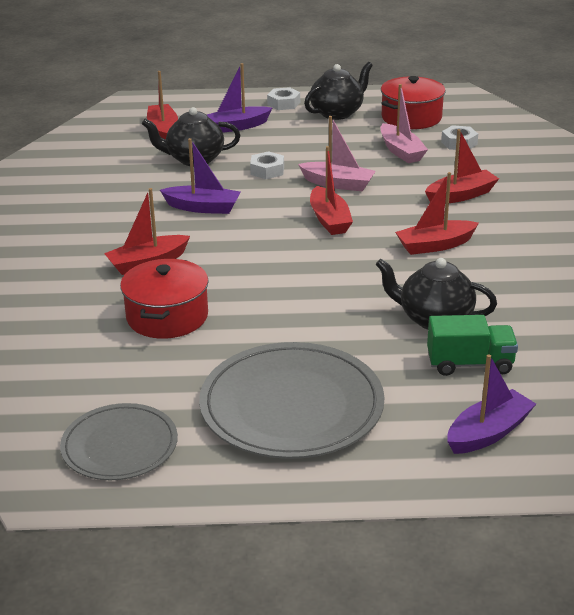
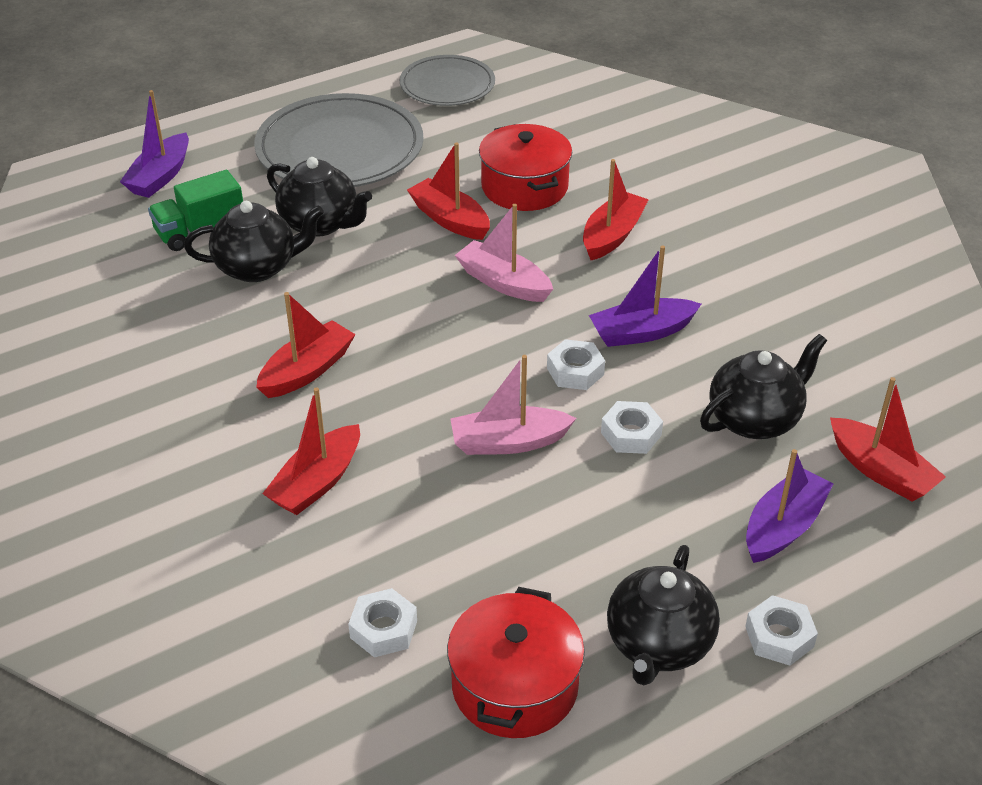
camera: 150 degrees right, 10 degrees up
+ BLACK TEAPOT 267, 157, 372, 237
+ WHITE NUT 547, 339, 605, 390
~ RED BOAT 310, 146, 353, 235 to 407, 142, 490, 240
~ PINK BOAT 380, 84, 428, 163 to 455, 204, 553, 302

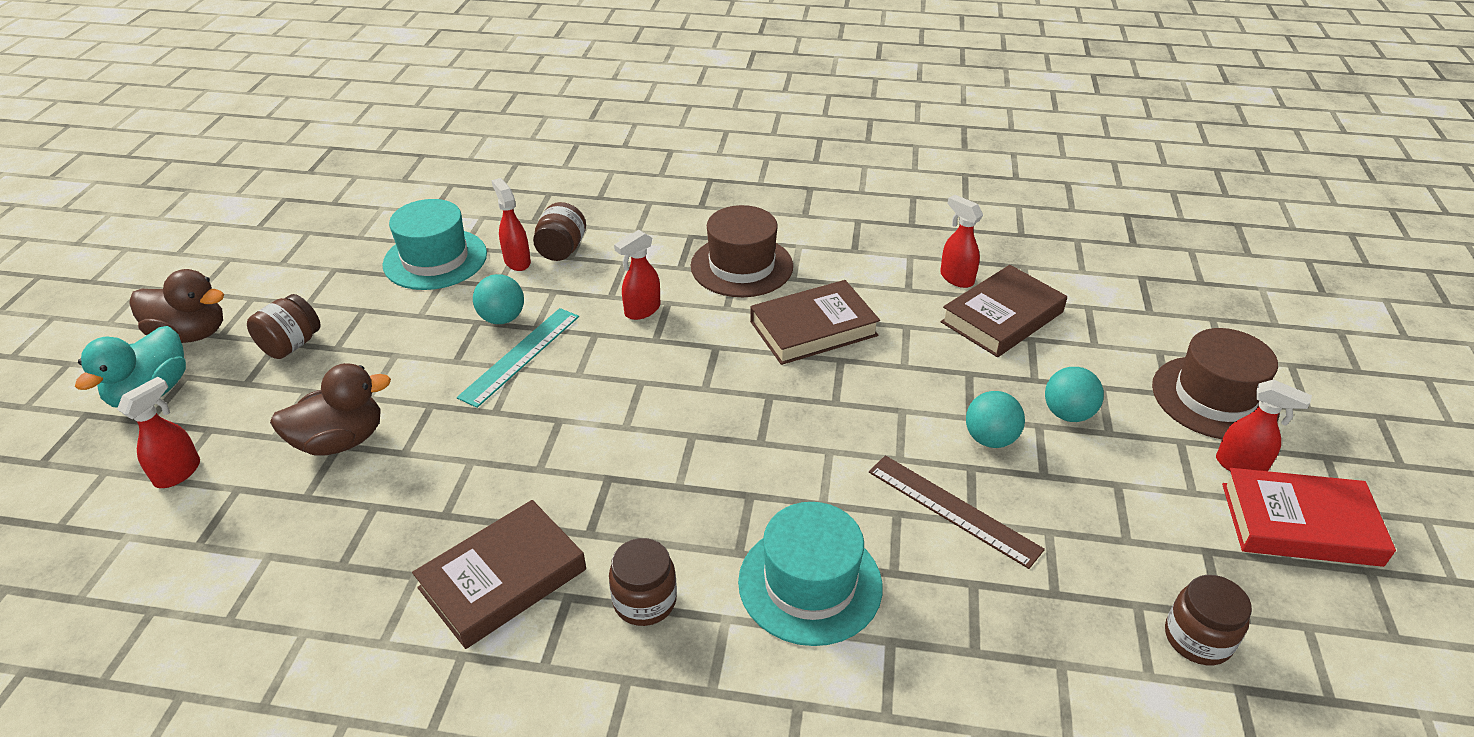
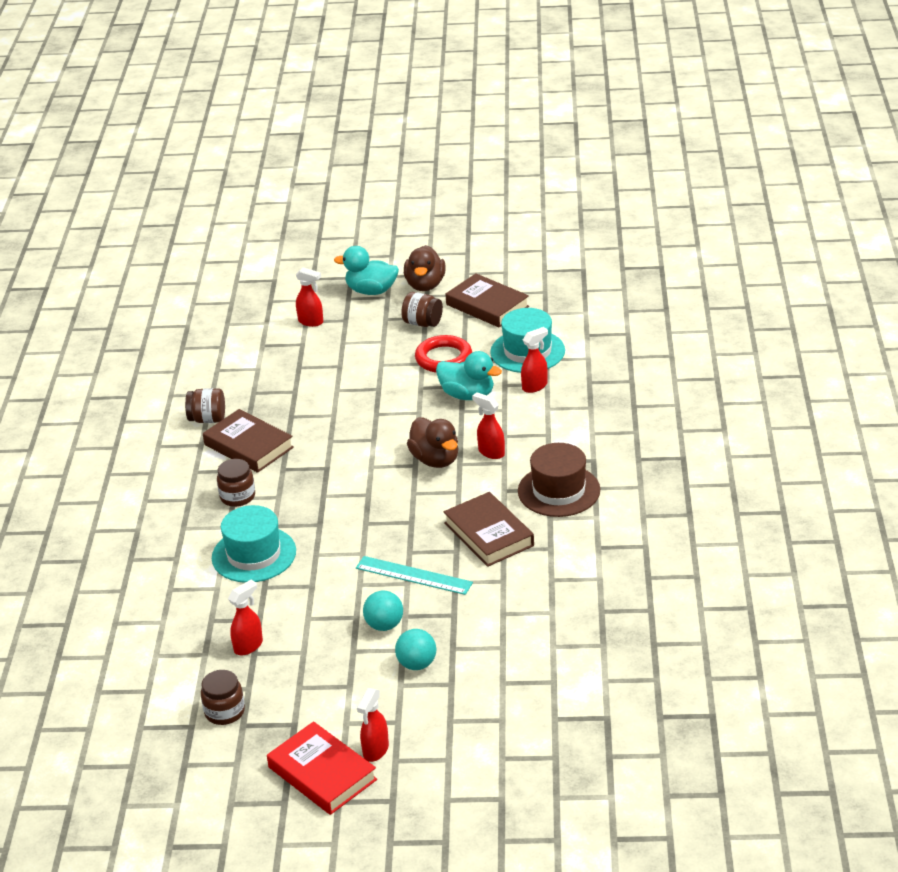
camera: 85 degrees right, 5 degrees down
- BROWN RULER 869, 455, 1045, 569
- BROWN HAT 1152, 328, 1280, 439
+ RED RING 415, 335, 472, 373
~ BROWN DUCK 270, 363, 391, 456 to 407, 418, 459, 468
~ TURQUOISE RULER 457, 308, 579, 408 to 356, 556, 473, 595
~ BROWN JAR 533, 202, 586, 261 to 185, 388, 225, 423
~ RED SPRAY BOTTLE 940, 195, 983, 288 to 228, 580, 263, 655
~ BROWN BOOK 941, 265, 1067, 357 to 446, 273, 529, 328
~ TURQUOISE BALL 473, 274, 524, 324 to TURQUOISE DUCK 436, 351, 502, 400
~ RED BOOK 1222, 468, 1396, 567 = 267, 721, 377, 815 45 degrees counterclockwise

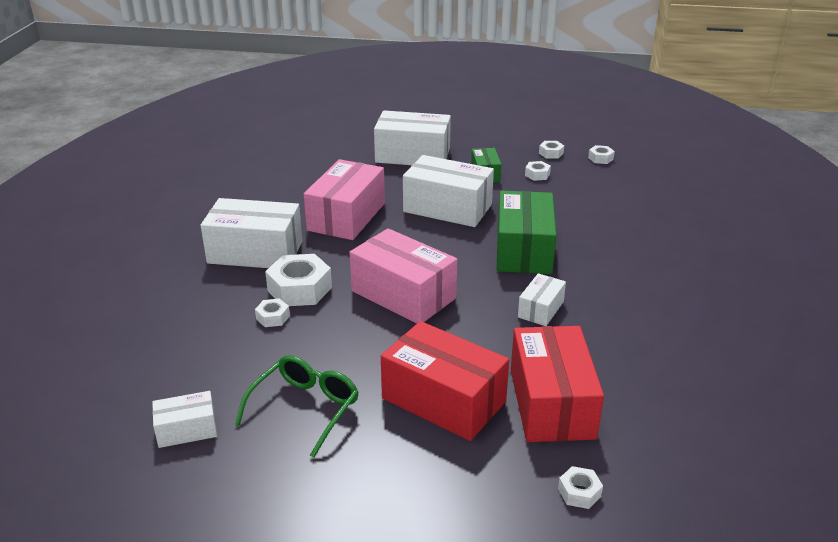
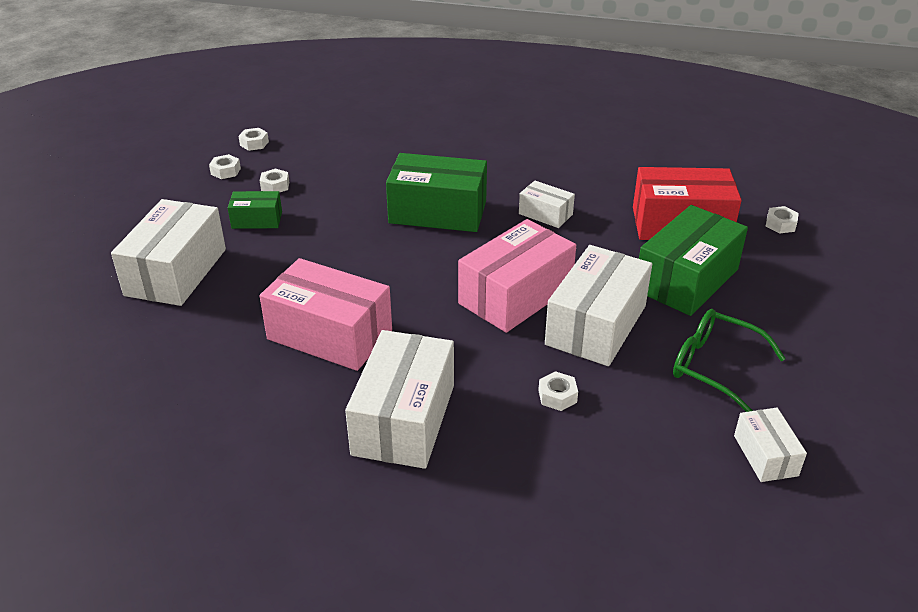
camera: 85 degrees left, 5 degrees up
- WHITE NUT 265, 254, 332, 306
~ WHITE BOX 403, 155, 494, 227 to 545, 245, 652, 366
~ RED BOX 381, 321, 509, 441 to GREEN BOX 639, 205, 748, 316

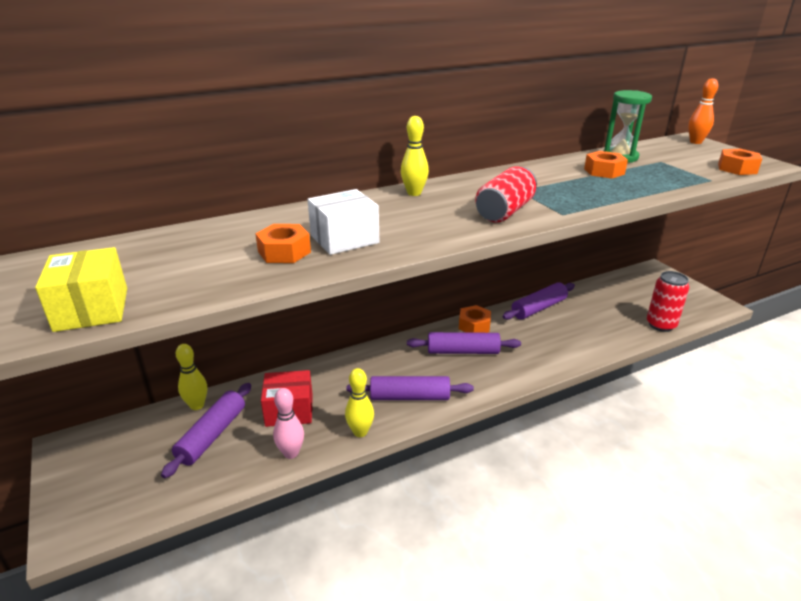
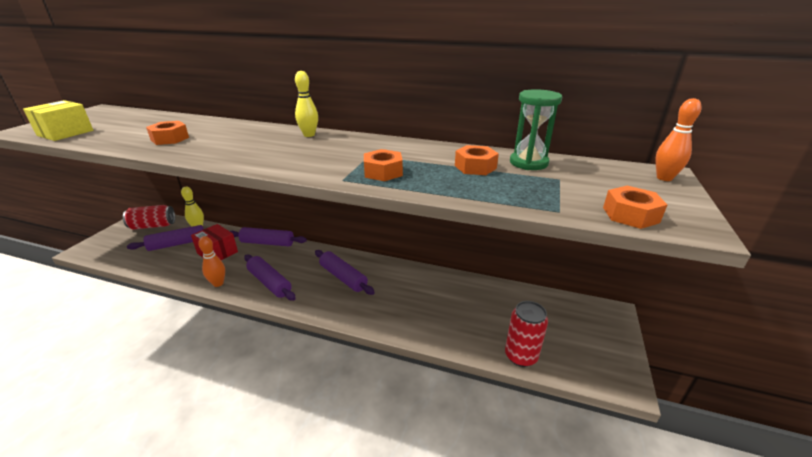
camera: 45 degrees right, 0 degrees up
- PINK BOWLING PIN 273, 388, 304, 459
- WHITE BOX 307, 189, 379, 255
~ ORANGE NUT 459, 305, 491, 333 to 364, 149, 403, 181
~ RED CAN 475, 166, 537, 222 to 123, 205, 175, 230
~ PURPLE ROLLING PIN 503, 282, 575, 320 to 230, 227, 307, 246
~ YELLOW BOWLING PIN 345, 368, 374, 437 to ORANGE BOWLING PIN 198, 236, 225, 287

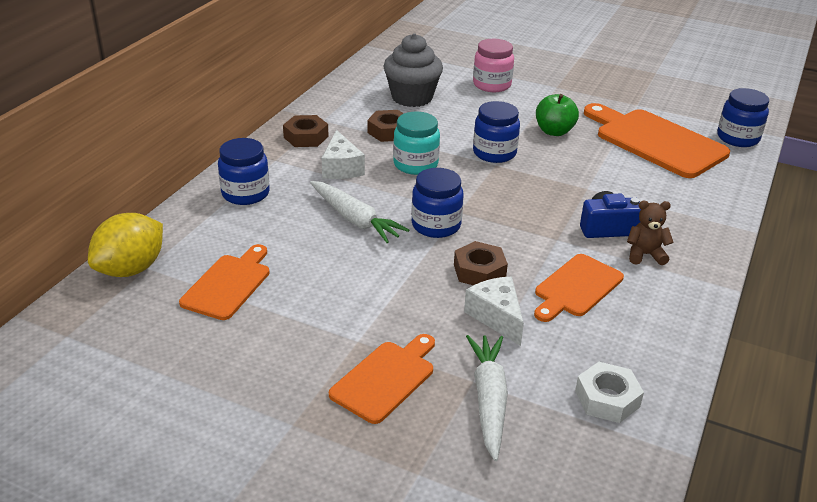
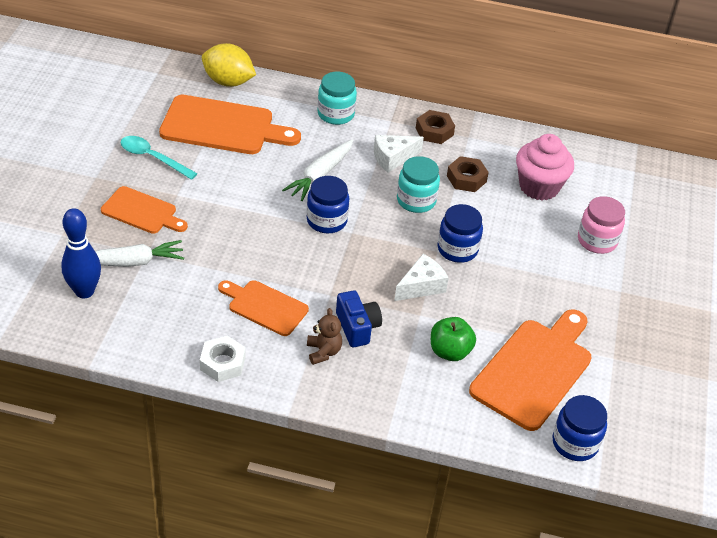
camera: 75 degrees right, 10 degrees up
- BROWN NUT 454, 241, 508, 285
+ BLUE BOWLING PIN 61, 208, 101, 298
+ TURQUOISE SPOON 121, 136, 198, 180
~ WHITE CHEESE 464, 277, 524, 346 to 394, 254, 449, 301
~ GREEN APPLE 536, 94, 579, 136 to 431, 317, 476, 361
~ WHITE NUT 575, 362, 644, 423 to 200, 336, 246, 382
~ BLUE JAR 218, 138, 270, 205 to TURQUOISE JAR 318, 72, 357, 125
~ GREY CUPCAKE 383, 33, 443, 107 to PINK CUPCAKE 516, 134, 574, 200
~ ORANGE CUTTING BOARD 179, 244, 269, 320 = 159, 95, 301, 154 x1.69

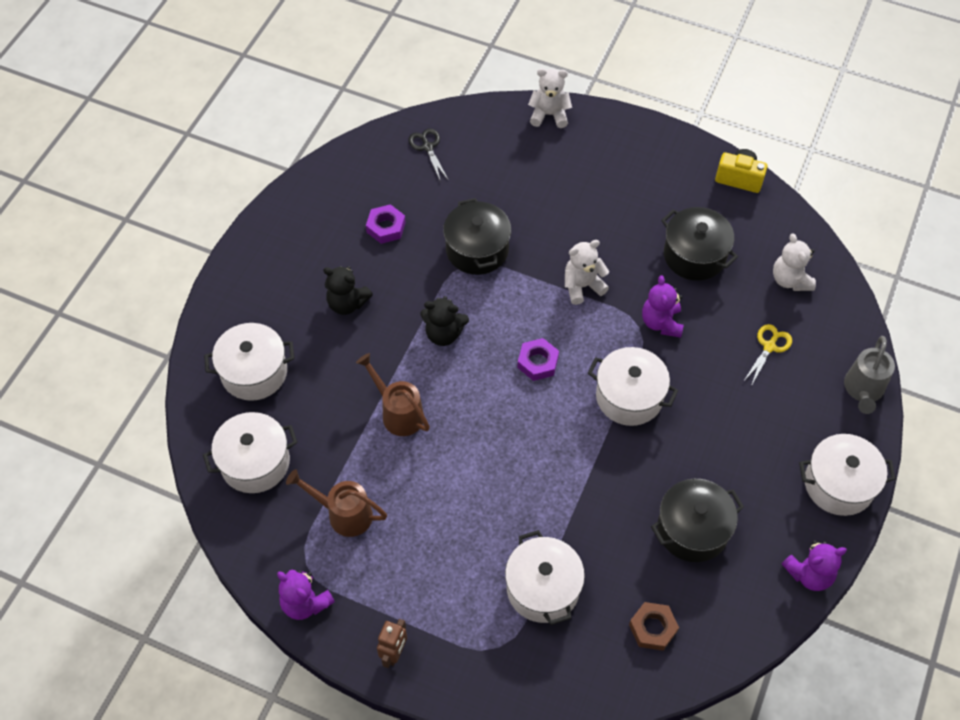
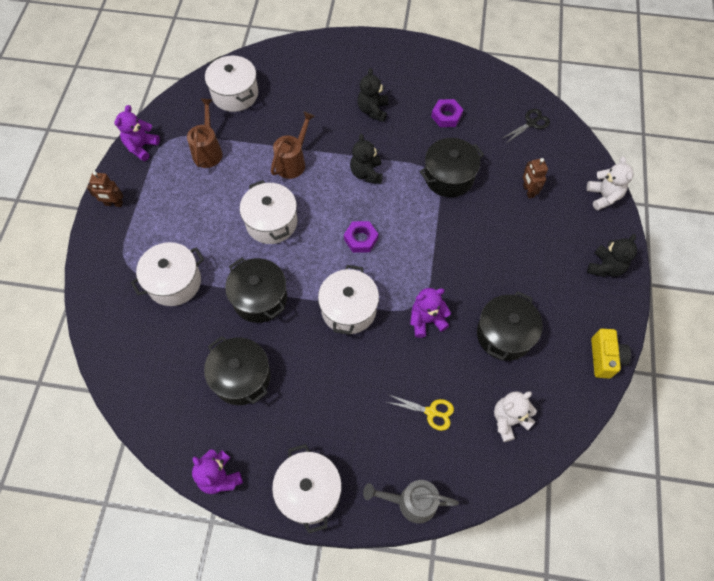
camera: 75 degrees right, 5 degrees up
- WHITE TEDDY BEAR 565, 240, 609, 305
- BROWN NUT 629, 602, 679, 651
+ BLACK POT 225, 258, 287, 323
+ BROWN ROBOT 523, 158, 548, 199
+ BLACK TEDDY BEAR 587, 234, 637, 277
~ WHITE POT 204, 323, 295, 401 to 240, 180, 298, 244

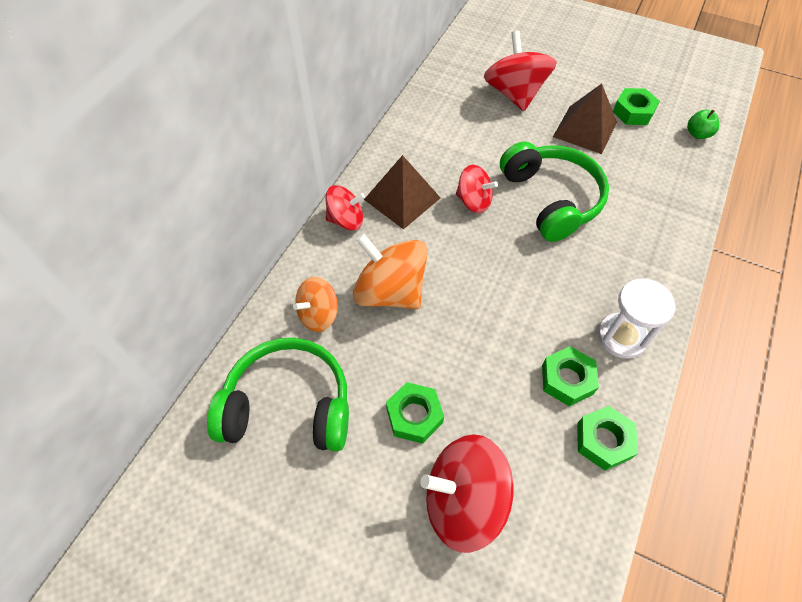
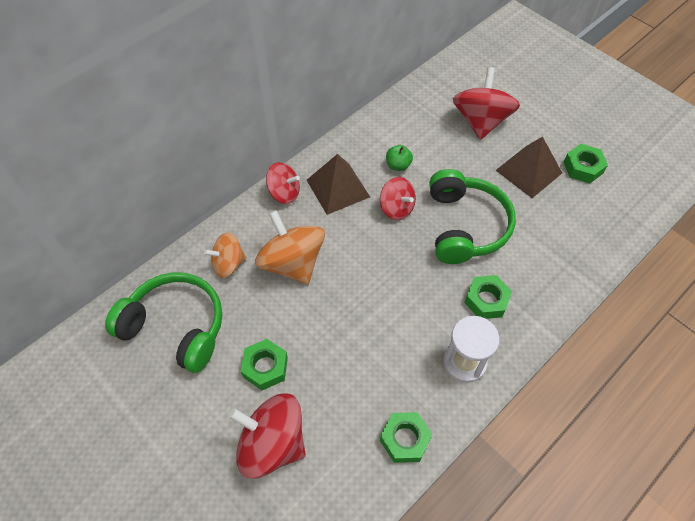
camera: 20 degrees right, 0 degrees up
~ GREEN NUT 542, 346, 599, 406 to 464, 275, 512, 319
~ GREEN APPLE 687, 110, 719, 139 to 386, 145, 413, 171

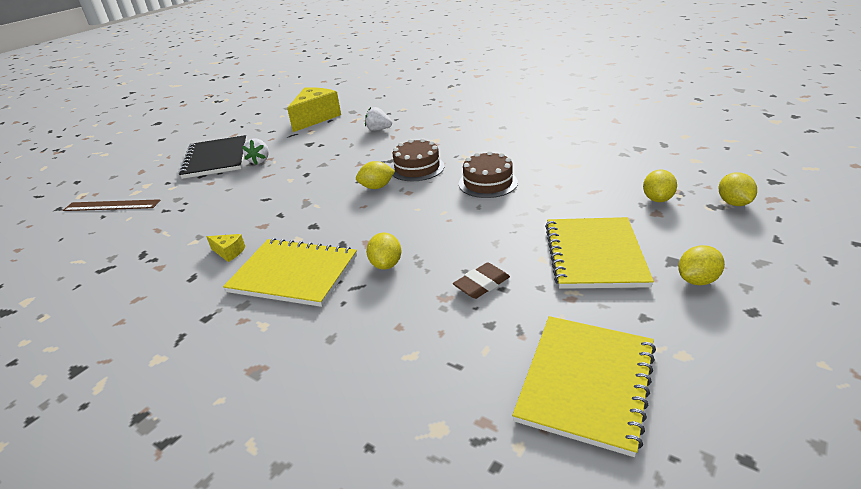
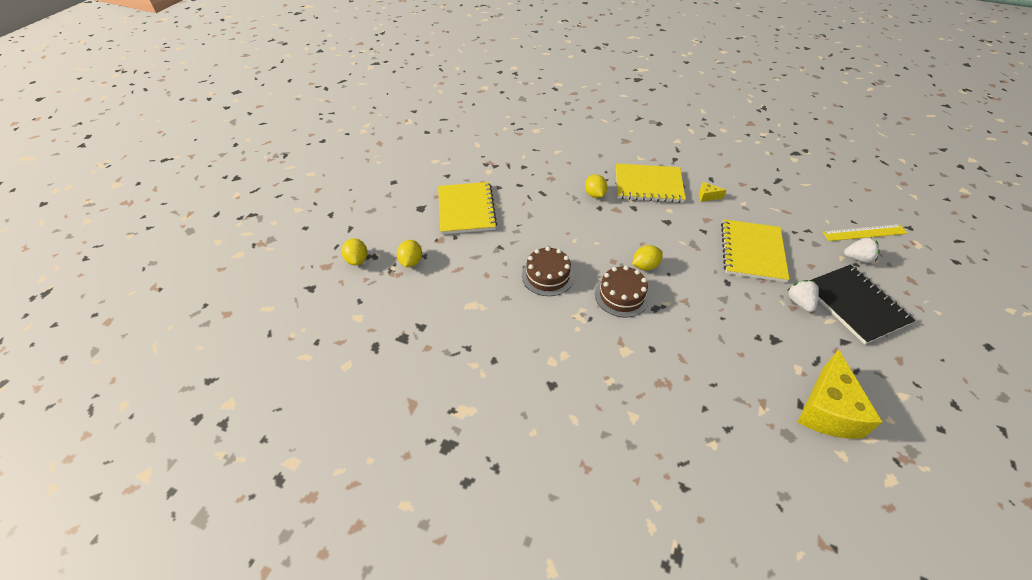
camera: 165 degrees right, 15 degrees up
- BROWN ERASER 453, 263, 510, 299
- YELLOW LEMON 678, 245, 725, 285
~ WHITE STRAWBERRY 365, 107, 392, 131 to 844, 238, 880, 263
~ YELLOW NOTEBOOK 512, 316, 656, 457 to 721, 219, 789, 282
~ BROWN RULER 63, 199, 161, 211 to YELLOW RULER 823, 224, 908, 241

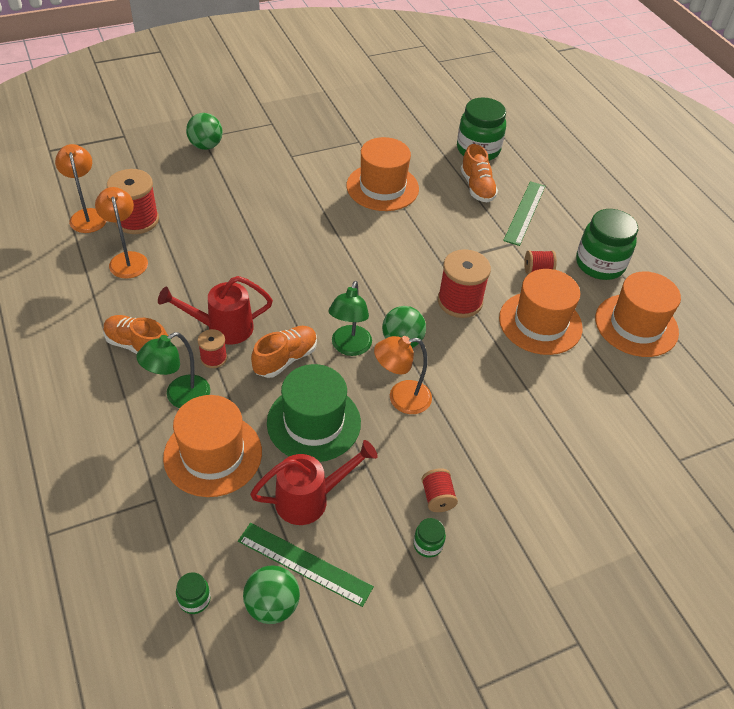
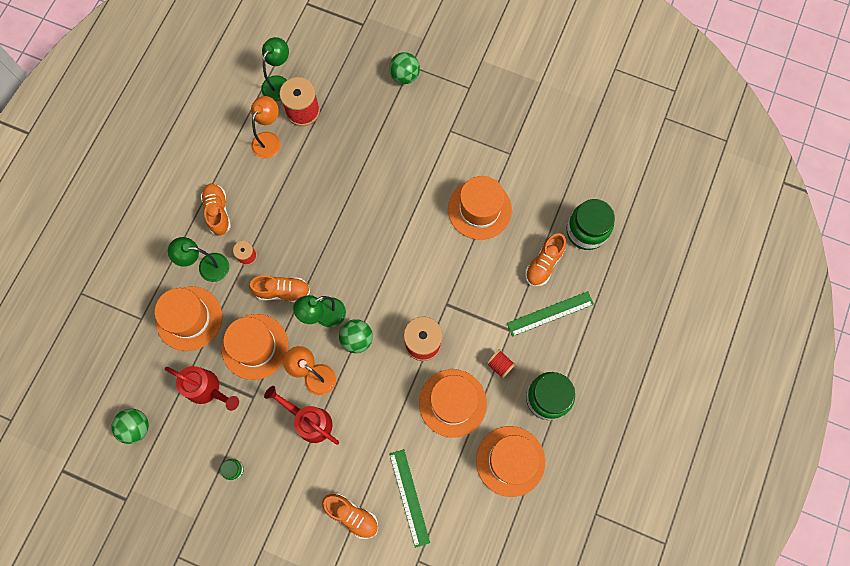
camera: 50 degrees right, 25 degrees up
- GREEN JAR 176, 572, 211, 614
- RED SPOOL 421, 468, 458, 512
+ ORANGE SHOE 322, 493, 378, 539
~ RED WATERING CAN 158, 276, 273, 344 to 264, 386, 339, 445
~ GREEN RULER 238, 523, 374, 607 to 389, 449, 430, 548
~ ORANGE LAMP 55, 144, 107, 233 to GREEN LAMP 261, 37, 289, 101
~ GREEN HAT 267, 364, 361, 462 to ORANGE HAT 221, 314, 289, 380

